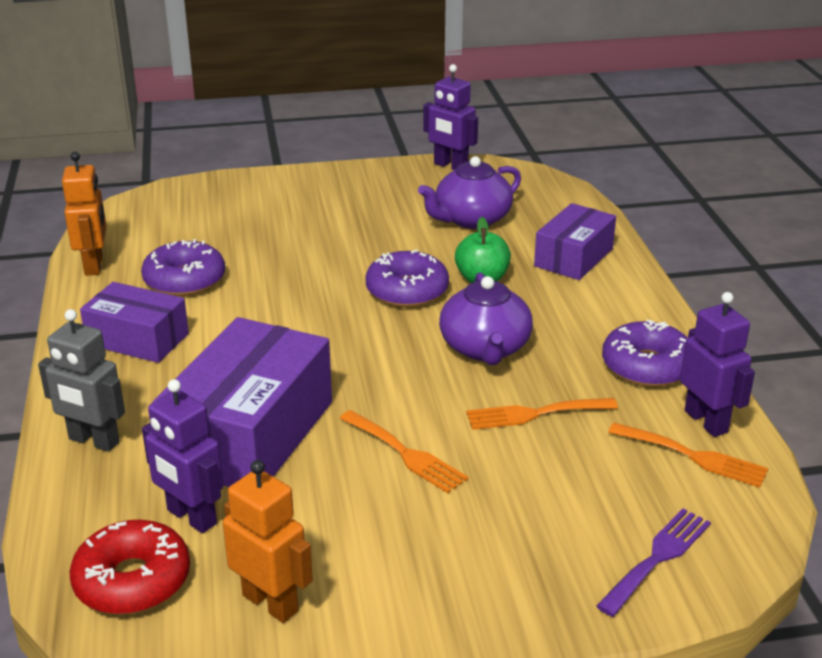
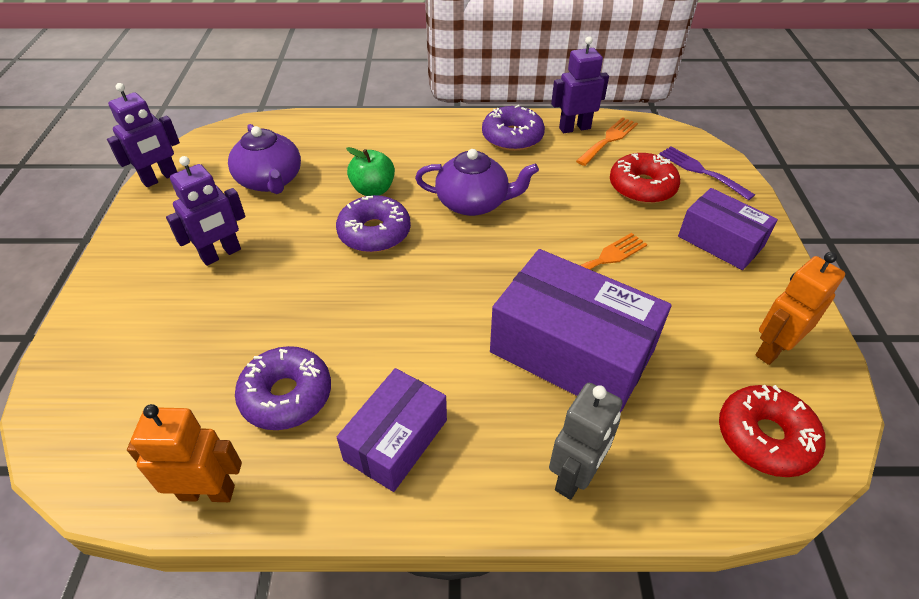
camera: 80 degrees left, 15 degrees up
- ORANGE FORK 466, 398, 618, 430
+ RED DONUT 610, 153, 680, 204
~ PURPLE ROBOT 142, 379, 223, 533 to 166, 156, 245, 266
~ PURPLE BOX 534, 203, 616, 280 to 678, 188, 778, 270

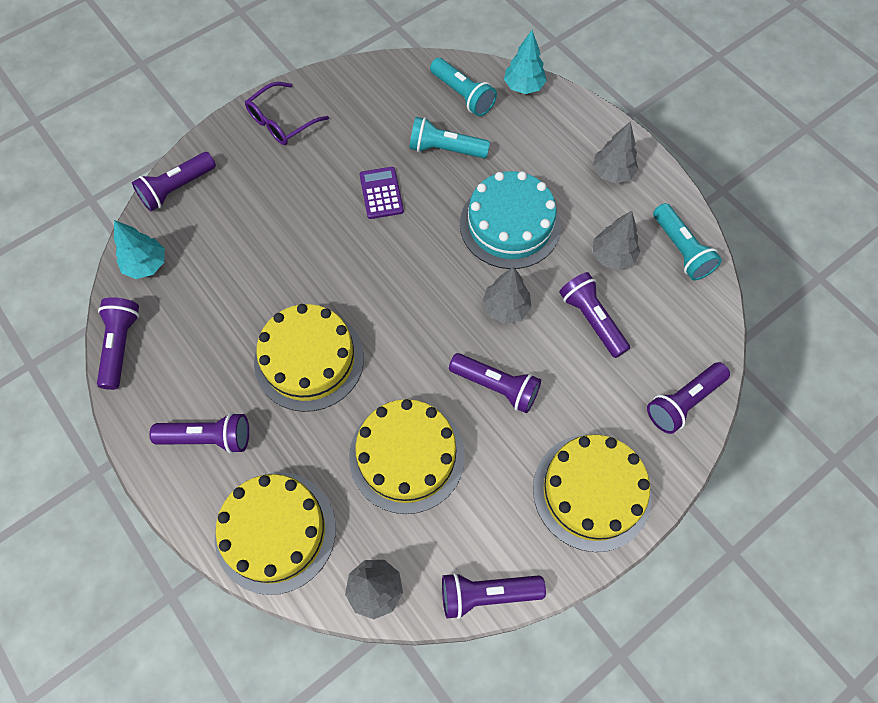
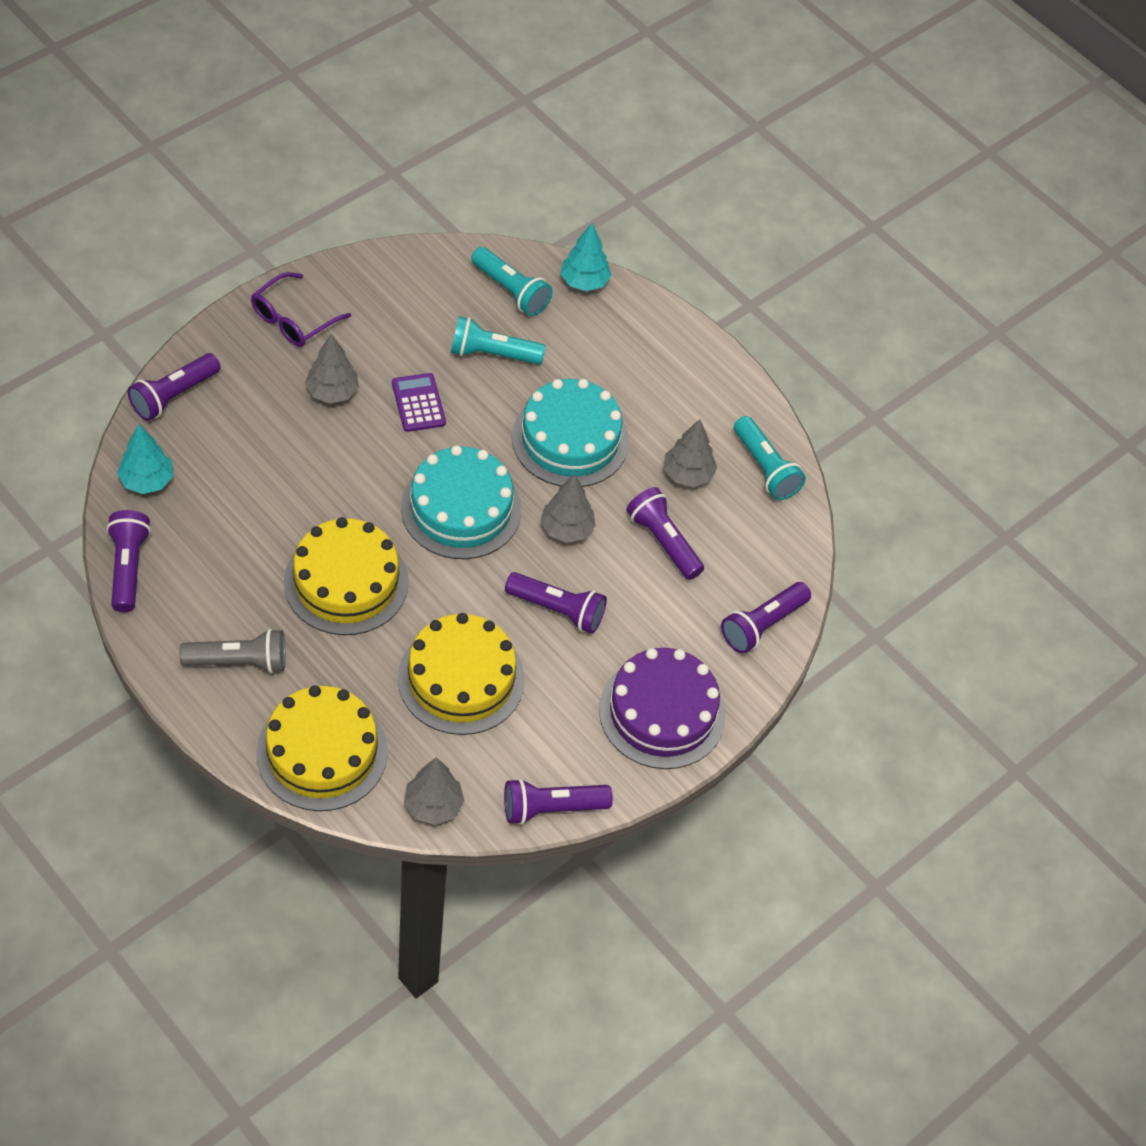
camera: 10 degrees left, 10 degrees down
+ TURQUOISE CAKE 401, 445, 521, 559
~ GREY TREE 593, 121, 638, 183 to 305, 334, 359, 403
~ PURPLE FLASHLIGHT 149, 412, 249, 454 to GREY FLASHLIGHT 179, 629, 285, 674
~ YELLOW CAKE 533, 434, 652, 552 to PURPLE CAKE 599, 648, 726, 769

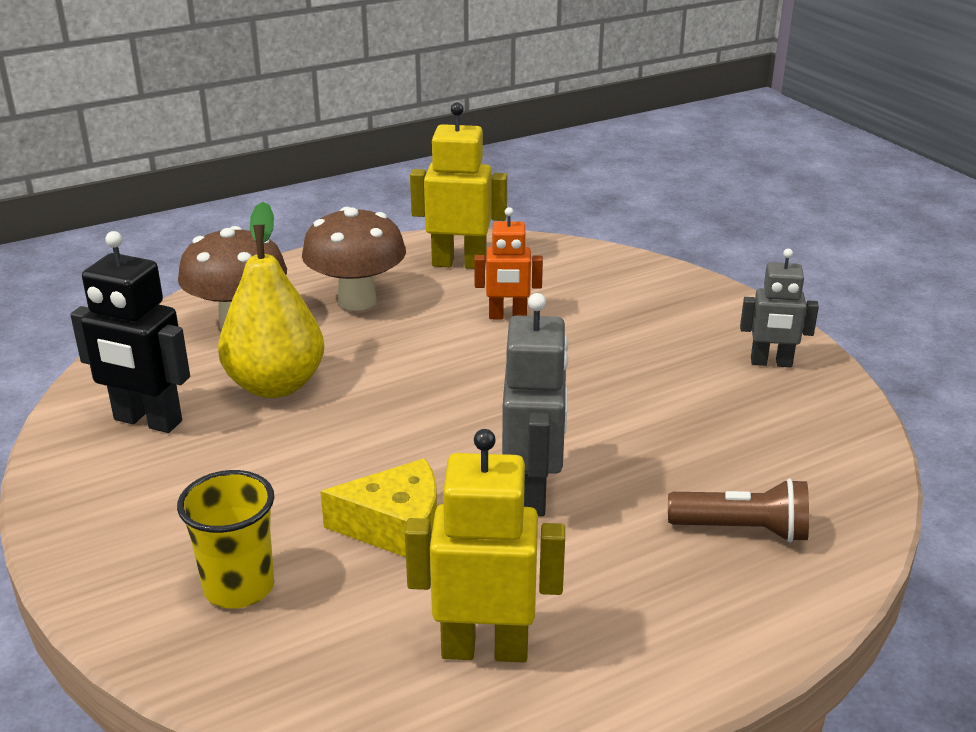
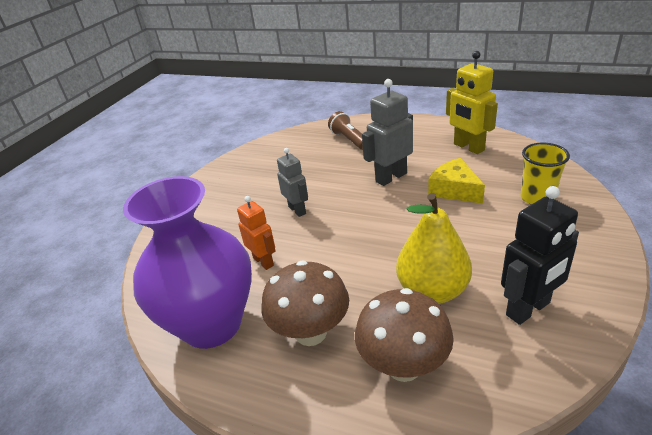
camera: 125 degrees left, 5 degrees up
~ GREY ROBOT 740, 249, 819, 367 to 277, 148, 308, 217
~ YELLOW ROBOT 410, 102, 507, 269 to PURPLE VASE 123, 176, 252, 349
~ BLACK ROBOT 70, 231, 190, 433 = 501, 186, 579, 325 75 degrees clockwise

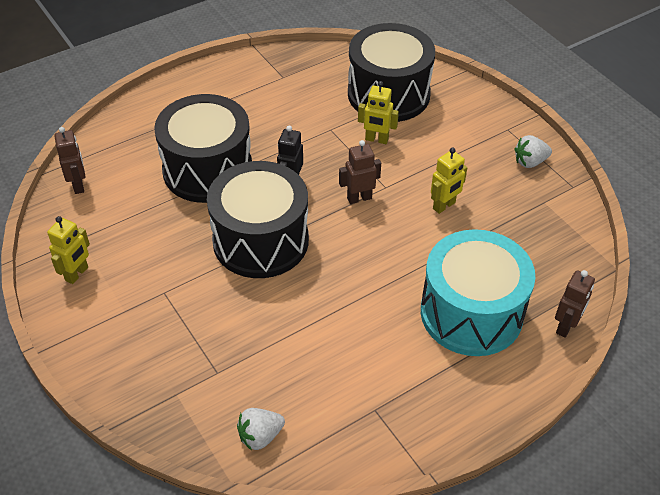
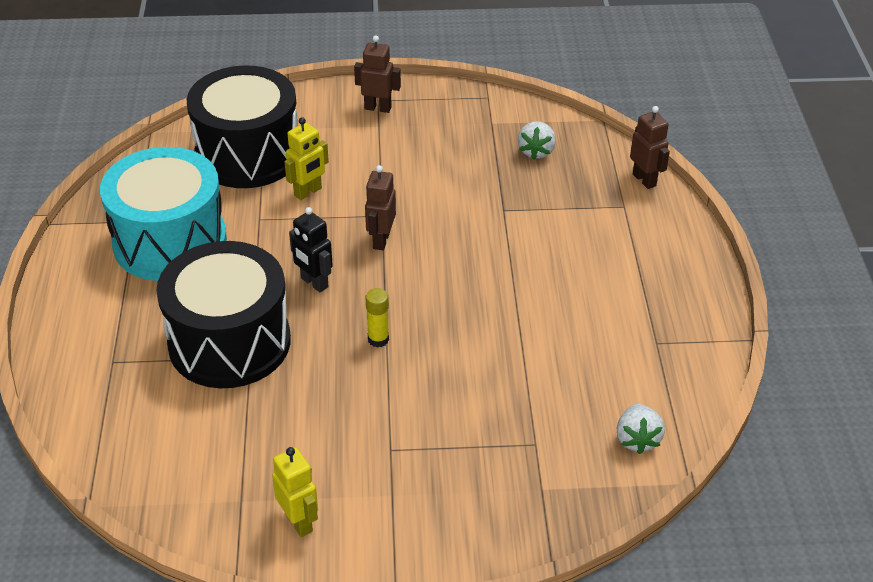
camera: 60 degrees left, 5 degrees down
- YELLOW ROBOT 431, 148, 467, 214
~ BROWN ROBOT 54, 127, 85, 194 to 354, 35, 401, 113
~ TURQUOISE DRUM 421, 229, 535, 356 to 100, 147, 227, 281
~ WHITE STRAWBERRY 514, 135, 552, 168 to 518, 121, 556, 159
~ BLACK DRUM 207, 161, 309, 278 to YELLOW GLUE STICK 365, 288, 389, 348

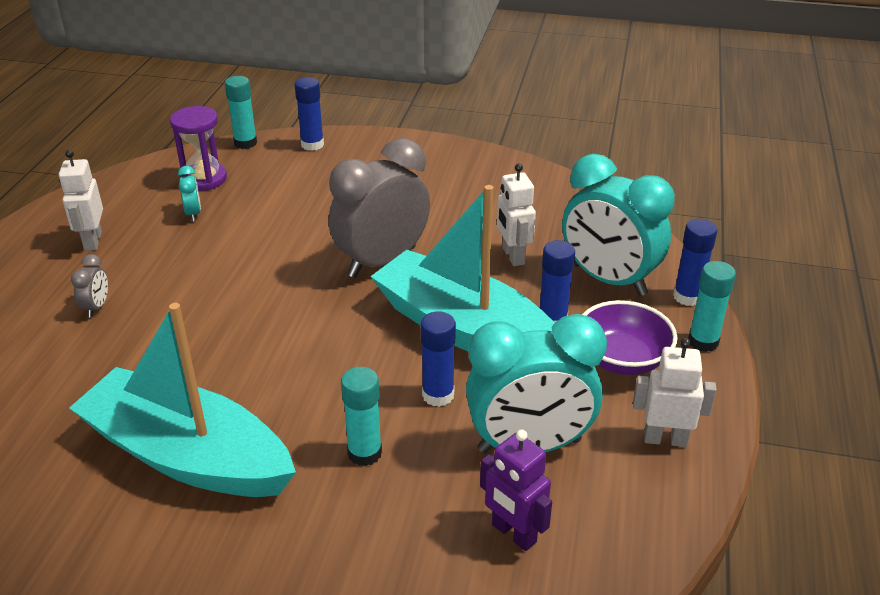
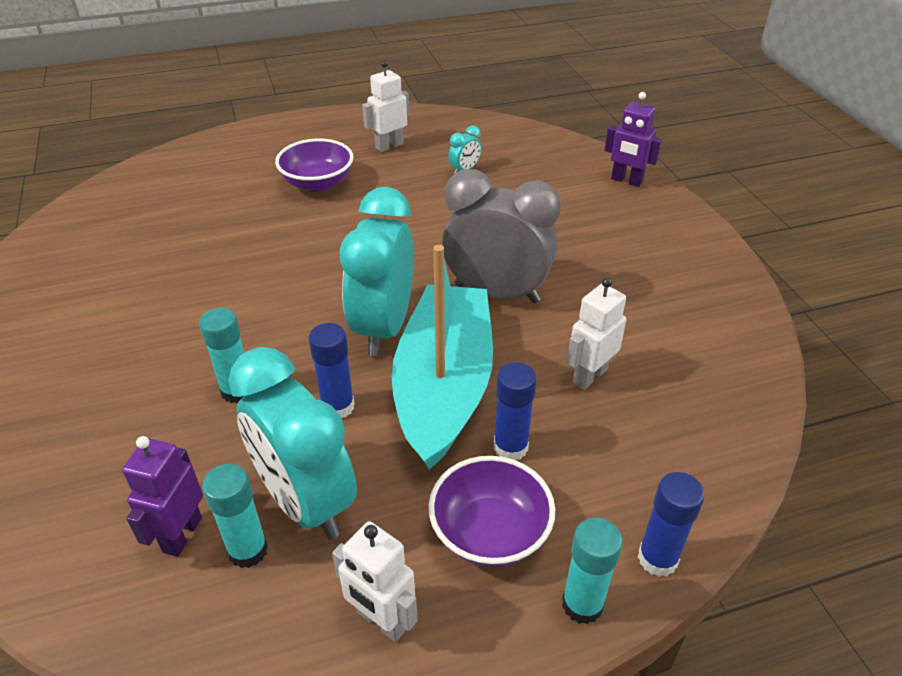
camera: 60 degrees right, 5 degrees up
- TURQUOISE BOAT 69, 303, 296, 497
- PURPLE HOURGLASS 170, 106, 227, 191
~ TURQUOISE GLUE STICK 225, 76, 257, 149 to 202, 464, 268, 568
~ TURQUOISE CLOCK 562, 154, 675, 296 to 340, 187, 414, 356
~ GREY CLOCK 71, 254, 108, 318 to PURPLE BOWL 275, 138, 354, 192
~ BLUE GLUE STICK 295, 77, 324, 151 to PURPLE ROBOT 605, 92, 662, 187
~ WHITE ROBOT 633, 338, 717, 447 = 332, 521, 418, 642 150 degrees clockwise

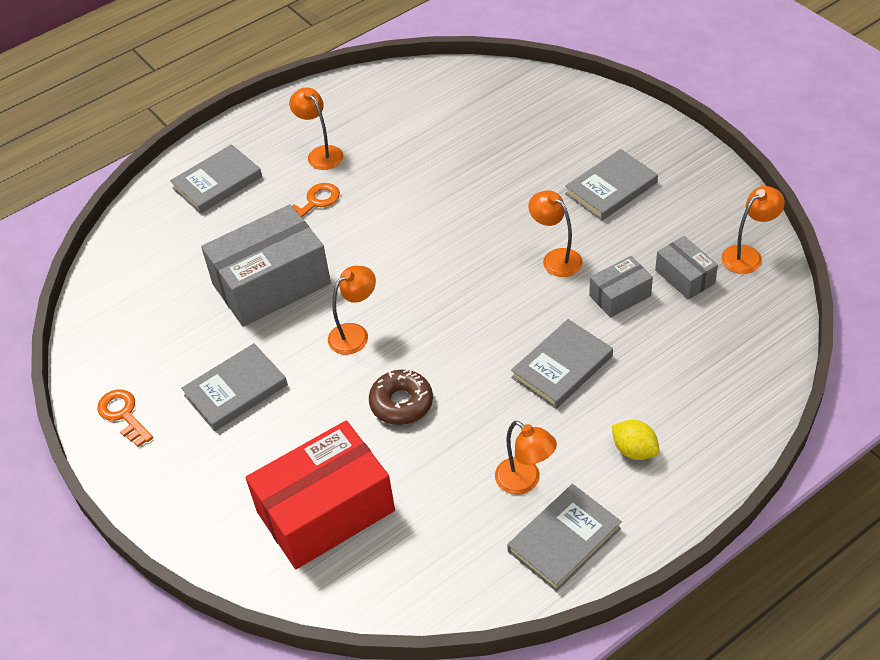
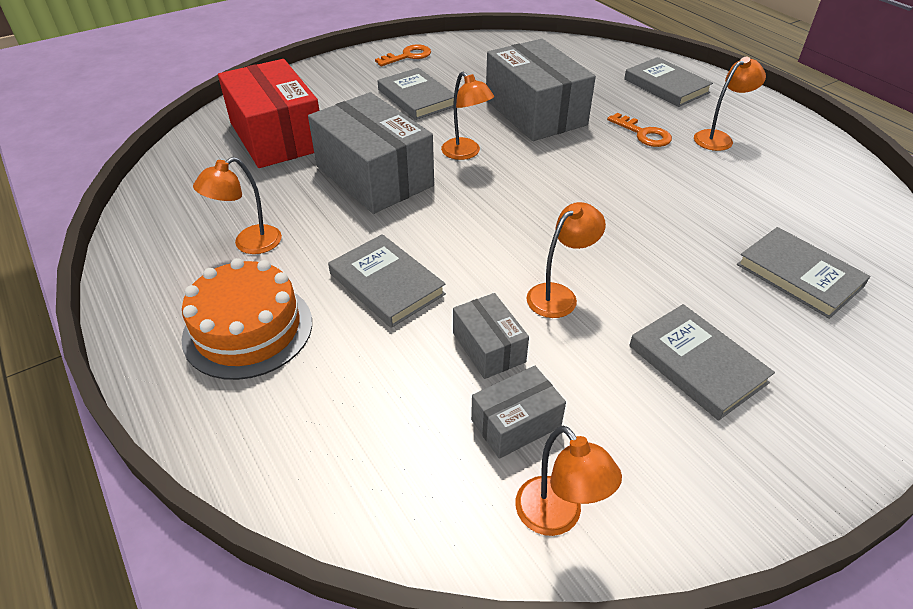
camera: 90 degrees right, 5 degrees down
~ GREY BOOK 507, 484, 622, 592 to 737, 227, 870, 319
~ BROWN DONUT 369, 369, 433, 425 to GREY BOX 308, 92, 434, 214
~ YELLOW LEMON 612, 420, 659, 460 to ORANGE CAKE 181, 258, 312, 380

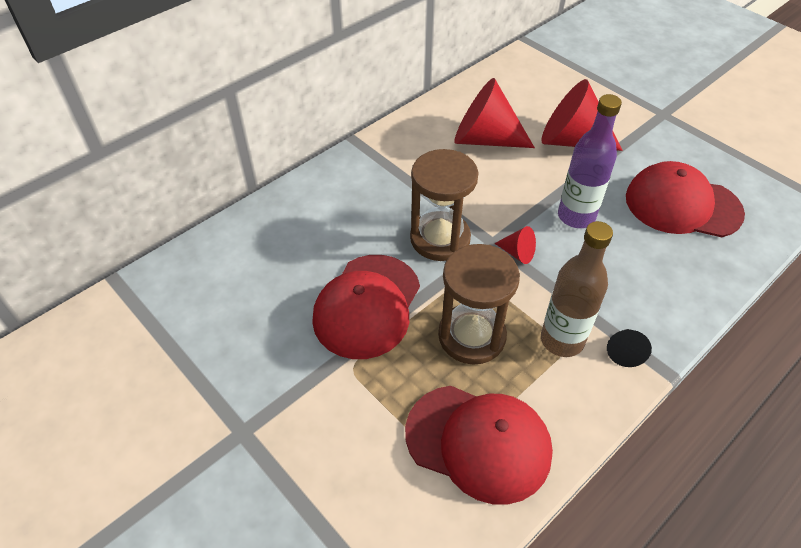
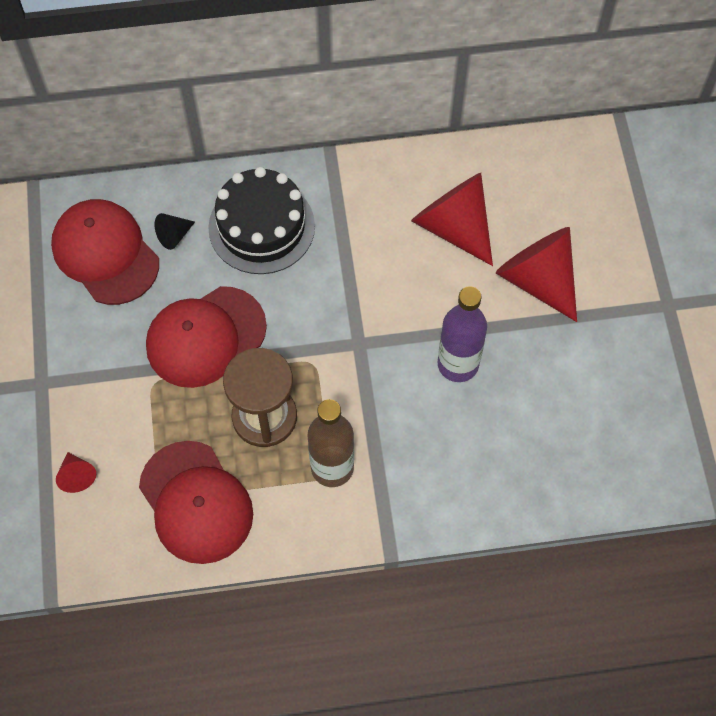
camera: 35 degrees right, 15 degrees up
- BROWN HOURGLASS 410, 149, 478, 261
+ BLACK CAKE 208, 167, 315, 274
~ RED CONE 494, 226, 536, 264 to 56, 452, 96, 493
~ BLACK CONE 607, 329, 652, 367 to 155, 213, 195, 250
~ RED CAP 626, 161, 745, 237 to 51, 199, 159, 305

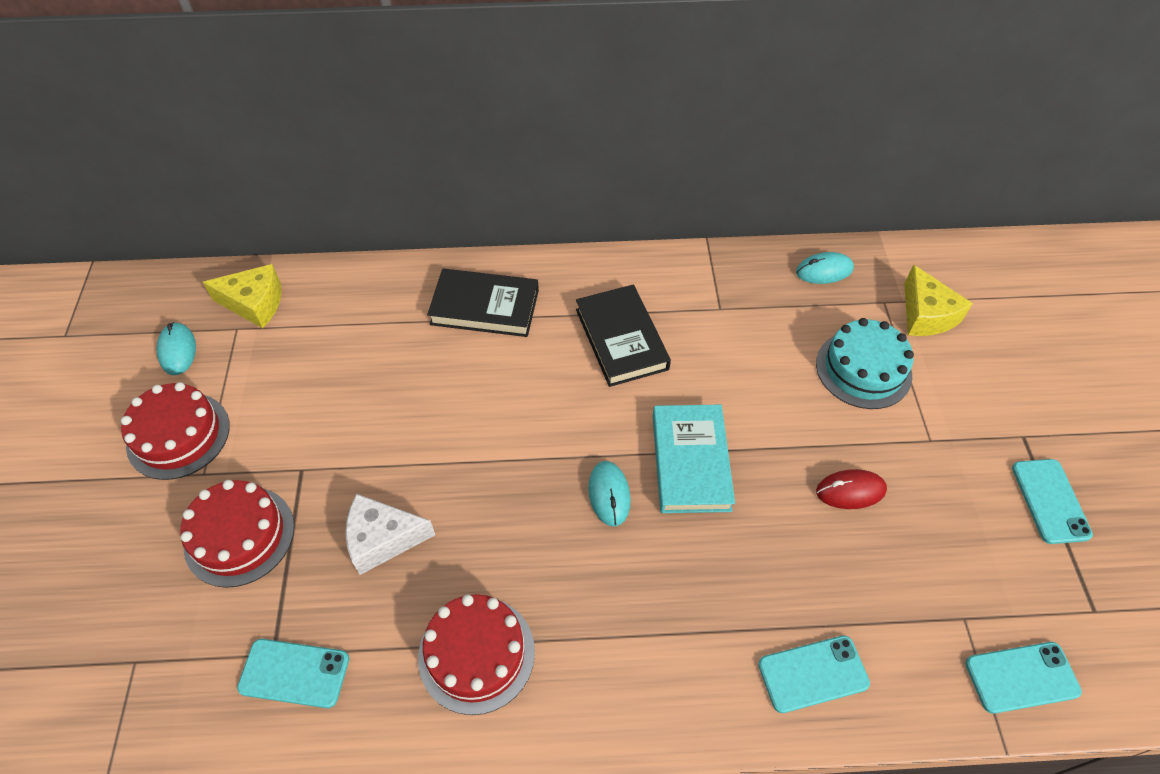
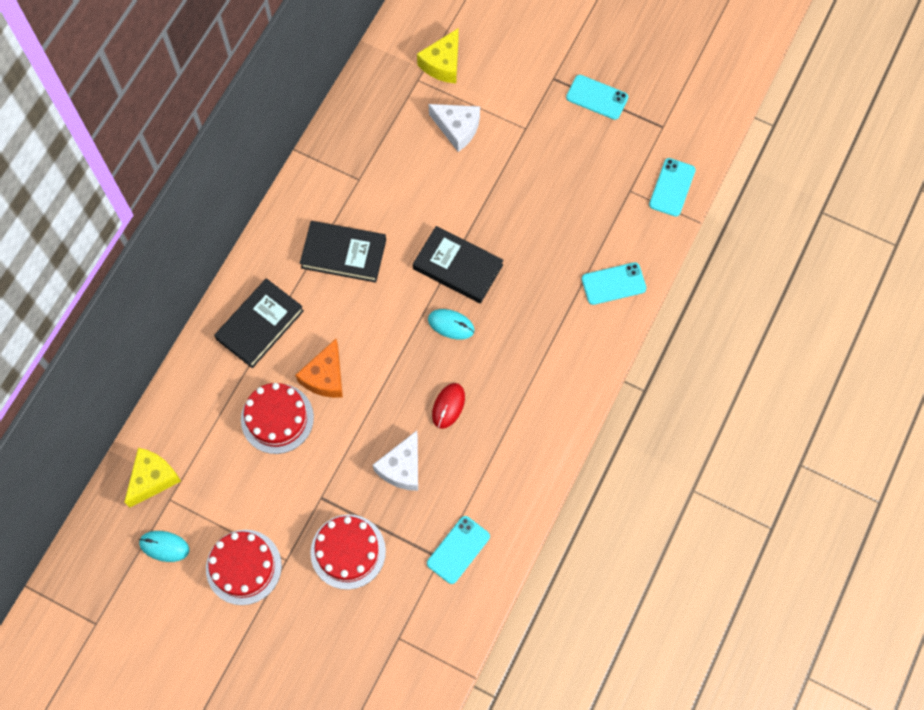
camera: 60 degrees left, 15 degrees up
- TURQUOISE MOUSE 796, 252, 854, 284
+ ORANGE CHEESE 295, 339, 343, 398
~ RED CAKE 418, 594, 535, 715 to 241, 383, 314, 454
~ RED MOUSE 816, 469, 887, 509 to 432, 383, 465, 429
~ TURQUOISE CAKE 816, 318, 914, 409 to WHITE CHEESE 429, 104, 480, 152
~ TURQUOISE BOOK 653, 405, 735, 513 to BLACK BOOK 413, 226, 504, 303
~ TURQUOISE PHONE 758, 635, 870, 713 = 582, 262, 646, 305 60 degrees clockwise
~ YELLOW CHEESE 904, 265, 973, 336 = 417, 29, 458, 83 105 degrees clockwise

